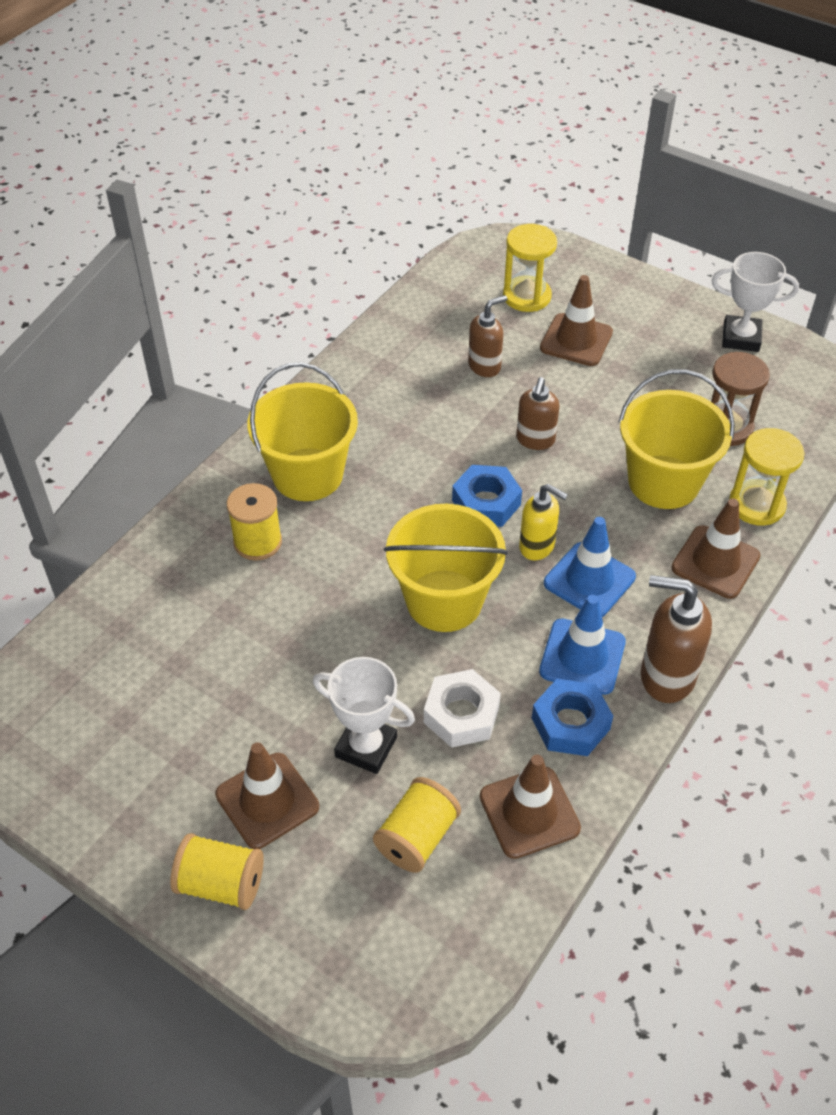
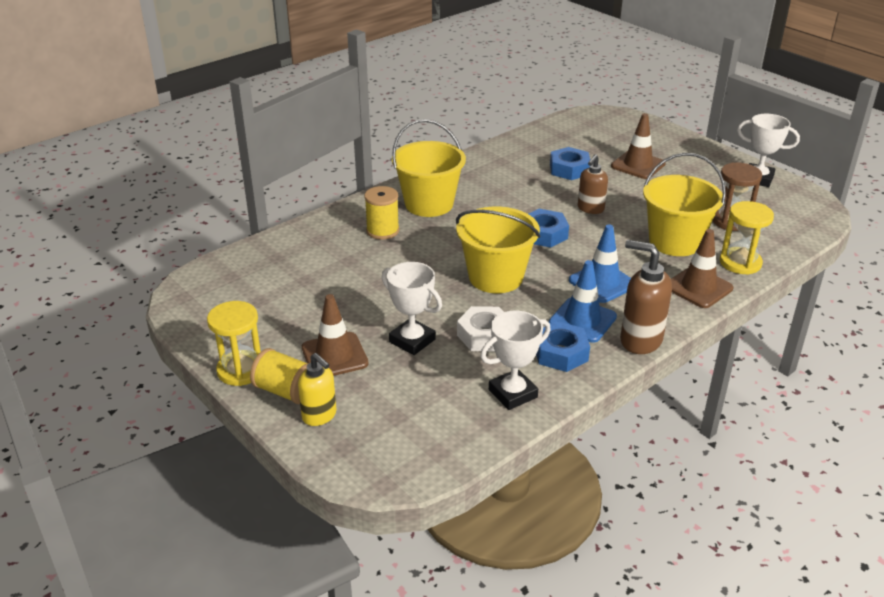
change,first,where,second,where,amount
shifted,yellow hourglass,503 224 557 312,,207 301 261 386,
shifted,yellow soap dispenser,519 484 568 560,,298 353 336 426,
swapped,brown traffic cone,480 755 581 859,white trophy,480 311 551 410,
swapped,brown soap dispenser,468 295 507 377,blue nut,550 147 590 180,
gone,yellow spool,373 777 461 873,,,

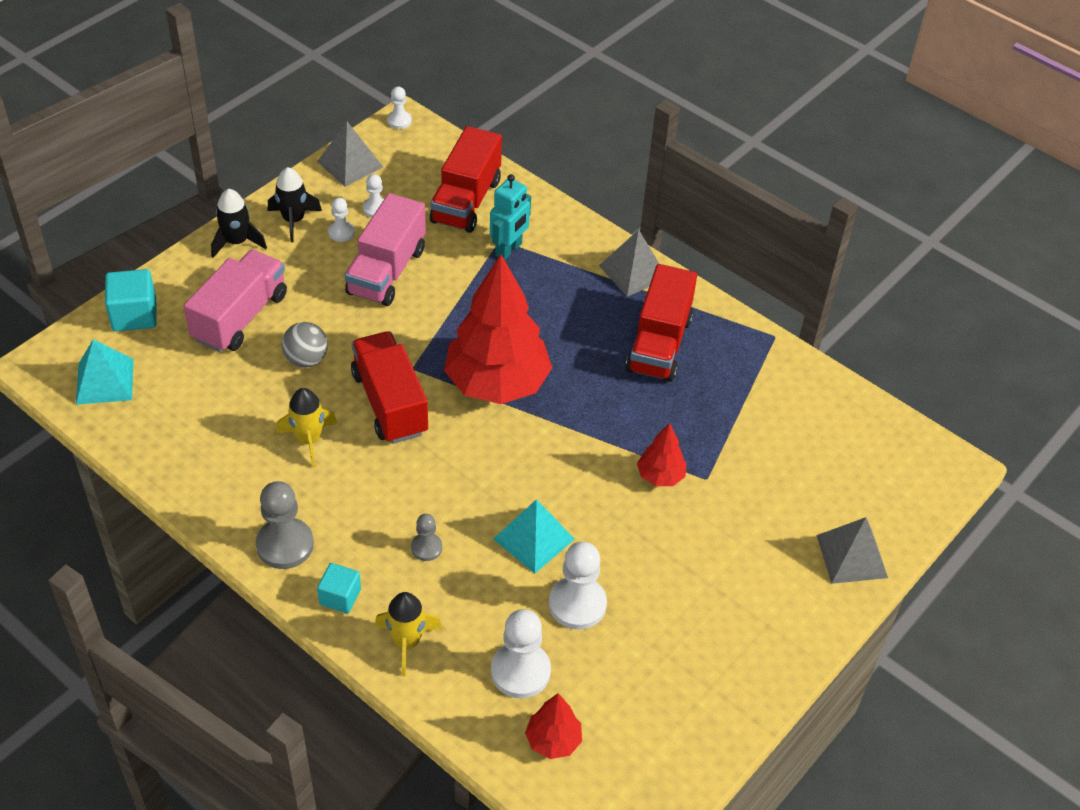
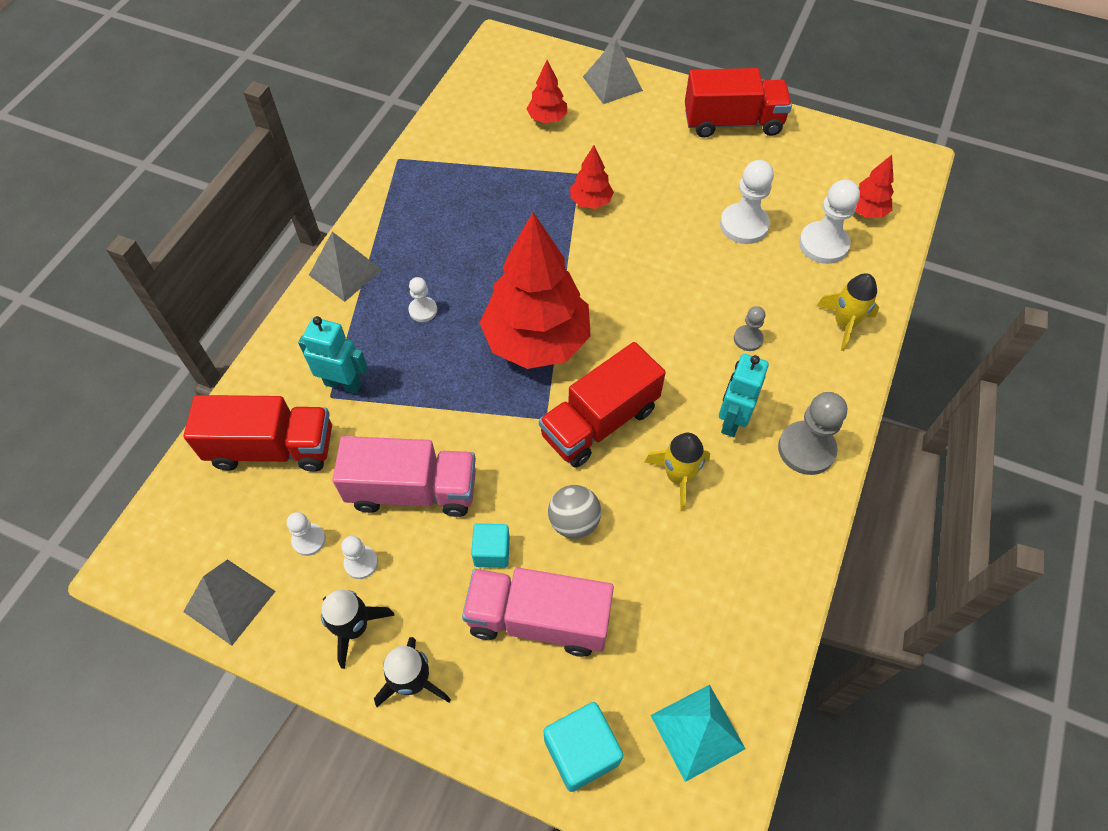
change,first,where,second,where,amount
shifted,white pawn,387 87 412 129,,408 277 437 322,
shifted,turquoise cube,317 563 361 614,,471 524 510 568,
new,,,red tree,527 60 567 123,
shifted,red truck,626 264 697 382,,685 68 792 138,
new,,,turquoise robot,719 354 769 437,
gone,turquoise pyramid,493 499 575 573,,,

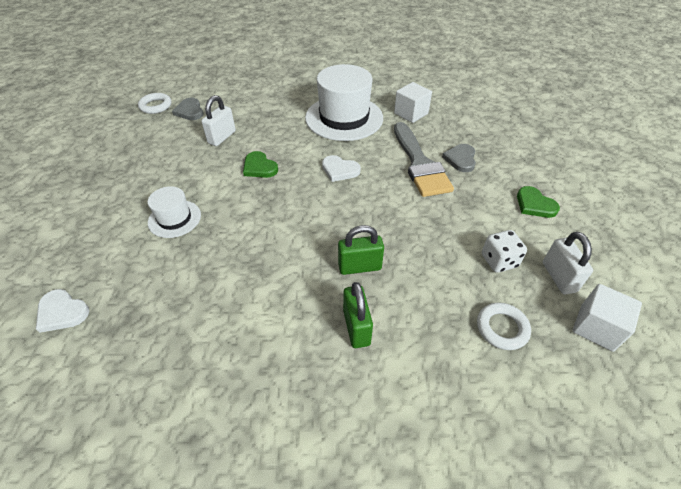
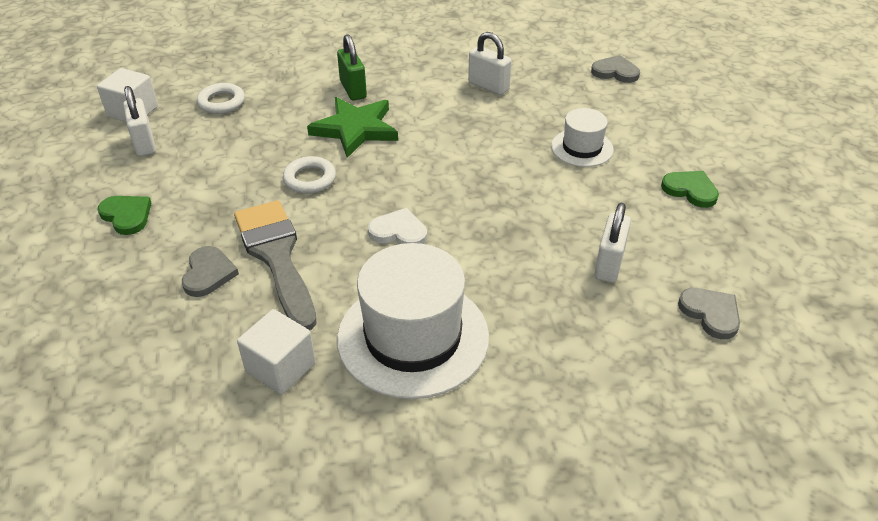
change,first,where,second,where,amount
shifted,white ring,138 93 171 114,,283 156 336 194,
swapped,green padlock,338 225 384 275,green star,307 97 398 158,
new,,,white padlock,468 32 512 95,
repainted,white heart,36 289 89 333,grey heart,591 55 640 83,
shifted,green heart,243 151 278 178,,661 171 719 208,
gone,white dice,482 230 527 273,,,

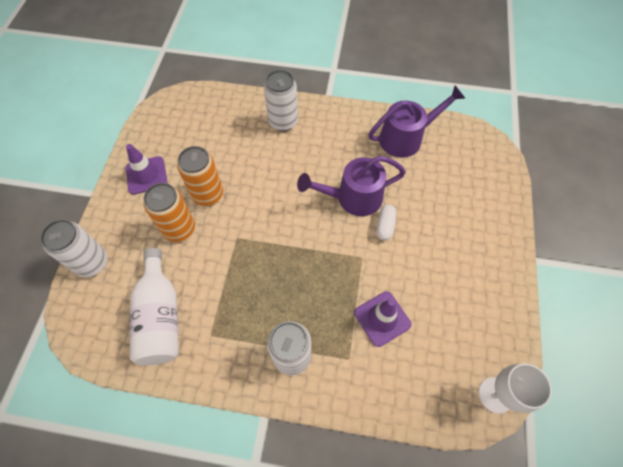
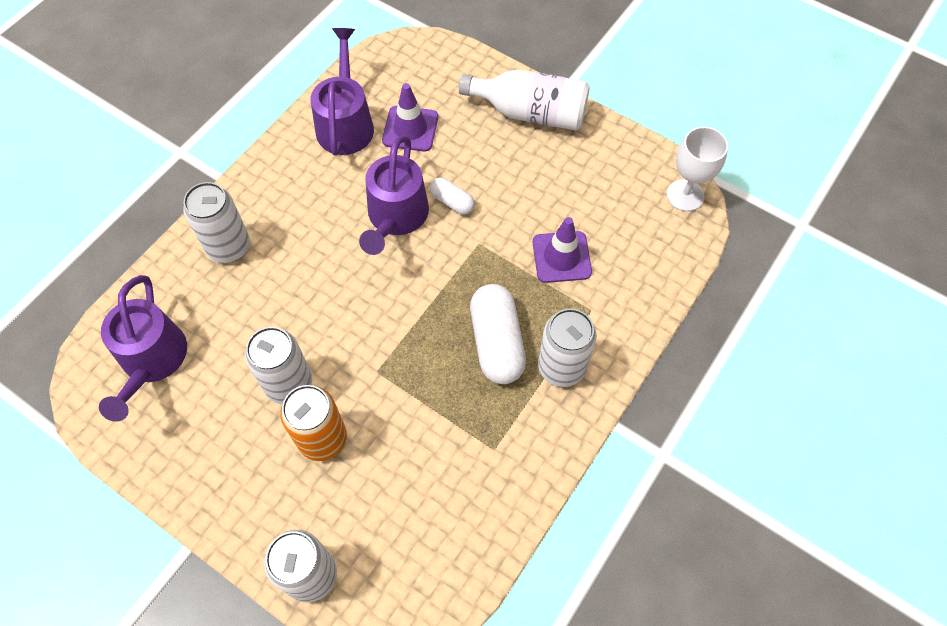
change,first,where,second,where,amount
new,,,purple watering can,99 275 187 422,
repainted,orange can,177 146 223 206,white can,245 327 312 404,
shifted,purple traffic cone,126 144 168 195,,382 83 438 151,
shifted,white bottle,130 248 179 365,,459 69 590 131,
new,,,white capsule,470 284 526 384,

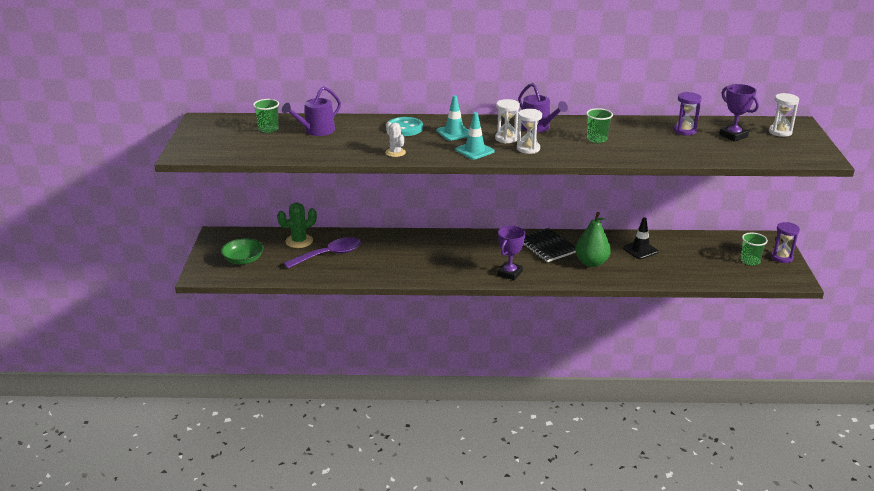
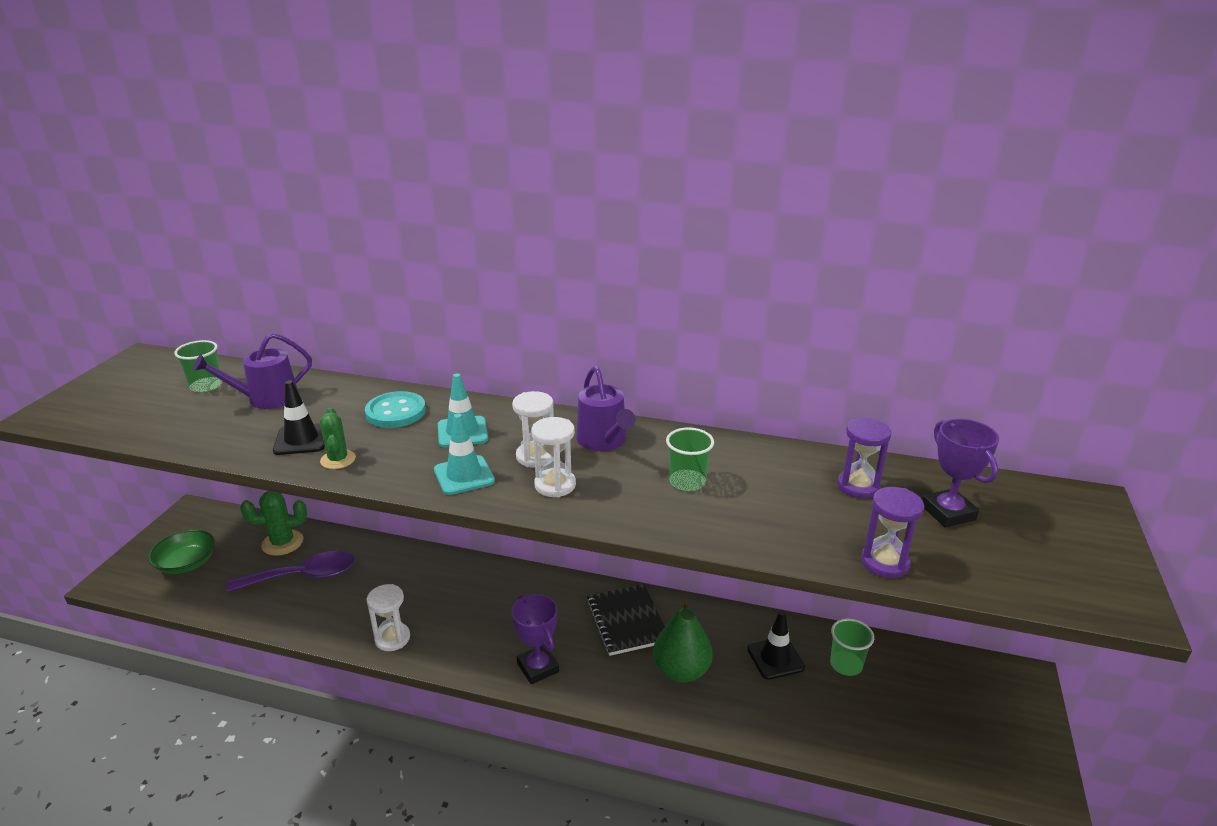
change,first,where,second,where,amount
new,,,black traffic cone,273 380 325 455,
repainted,white cactus,385 122 406 157,green cactus,320 408 356 469,
shifted,white hourglass,769 93 799 137,,366 584 410 651,
rotated,purple trophy,497 226 525 280,,511 594 559 684,75 degrees counterclockwise
shifted,green cup,741 232 768 265,,830 618 874 676,
shifted,purple hourglass,771 222 800 263,,861 487 925 578,

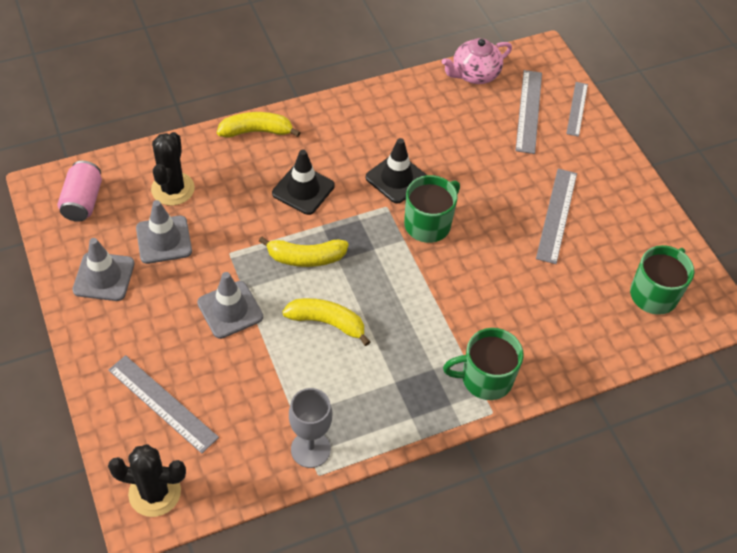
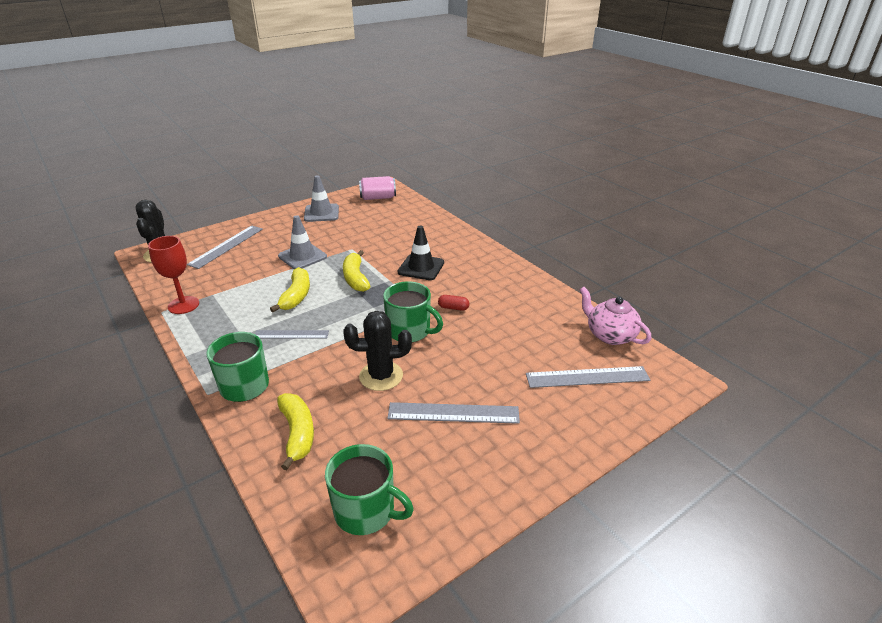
change,first,where,second,where,amount
repainted,grey goblet,289 388 332 468,red goblet,148 236 199 314,
shifted,grey ruler,566 82 588 137,,255 330 329 339,
shifted,yellow banana,217 112 301 138,,277 393 314 470,
shifted,black cactus,151 132 195 206,,343 311 412 391,
swapped,black traffic cone,366 138 426 203,red capsule,438 295 469 311,
gone,grey traffic cone,136 200 192 264,,,

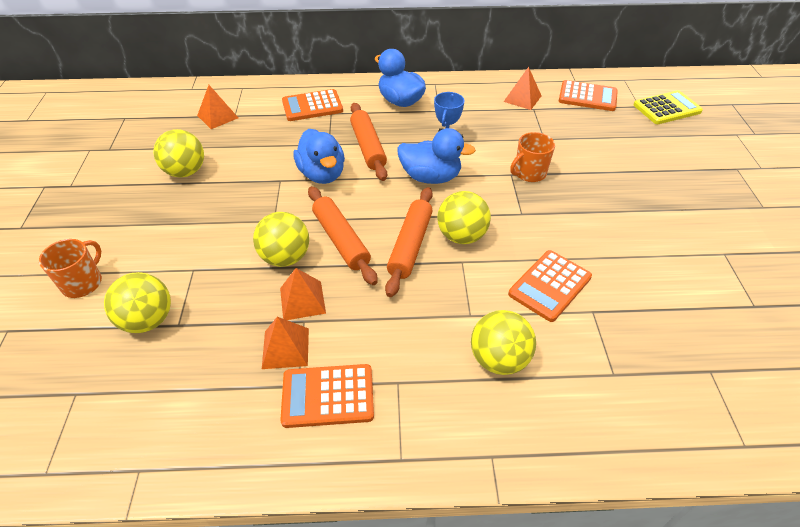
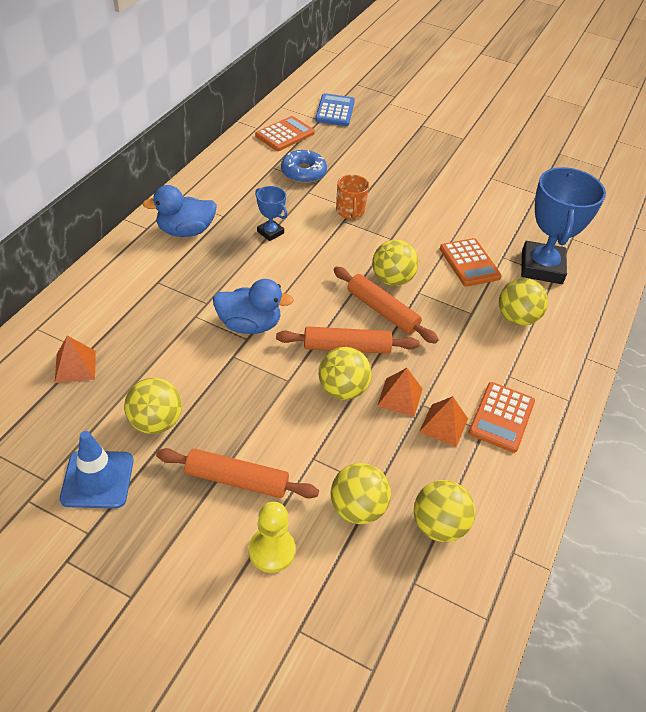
change,first,where,second,where,amount
new,,,blue traffic cone,60 431 134 508,
shifted,orange rolling pin,350 103 387 181,,156 448 319 498,
swapped,orange mug,39 239 102 298,yellow pawn,249 502 296 573,
new,,,blue donut,281 150 327 183,
repainted,yellow calculator,633 90 703 124,blue calculator,315 93 355 126,
new,,,yellow ball,414 480 475 542,
new,,,blue trophy,521 167 606 284,
gone,orange calculator,282 89 343 121,,,
gone,blue duck,397 128 476 184,,,
gone,orange pyramid,504 67 541 110,,,

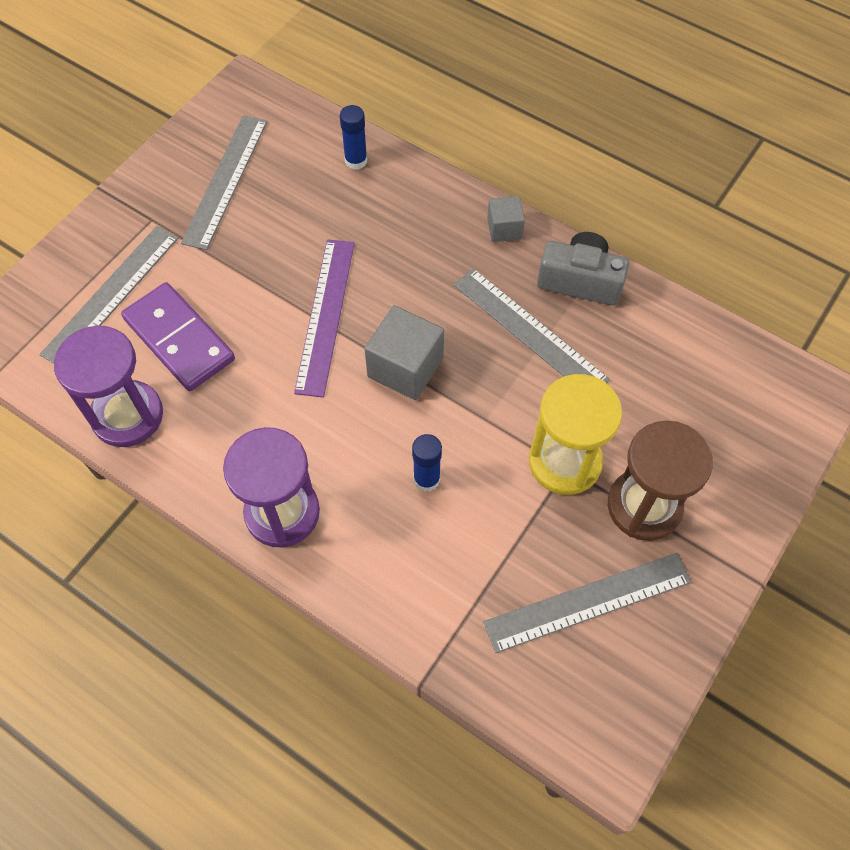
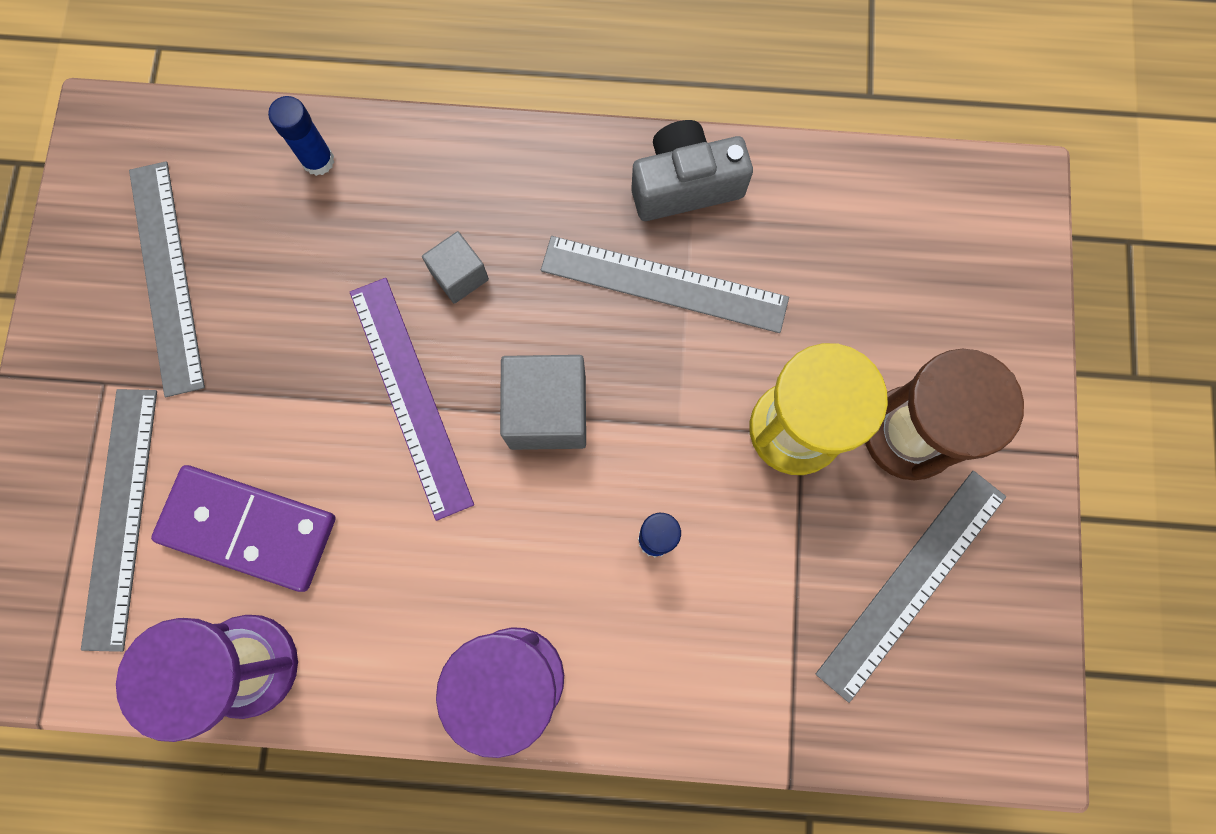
change,first,where,second,where,amount
shifted,grey cube,487 196 525 242,,422 231 489 304,

